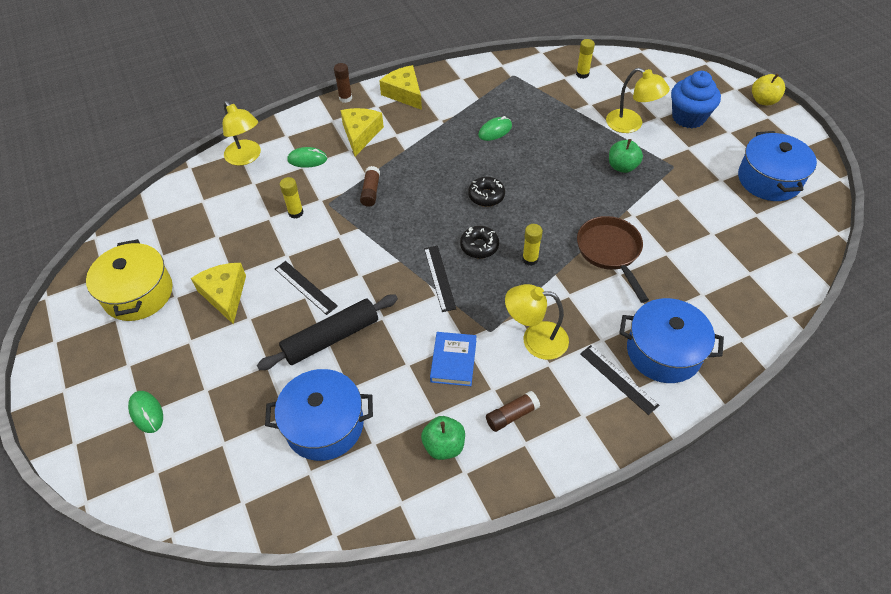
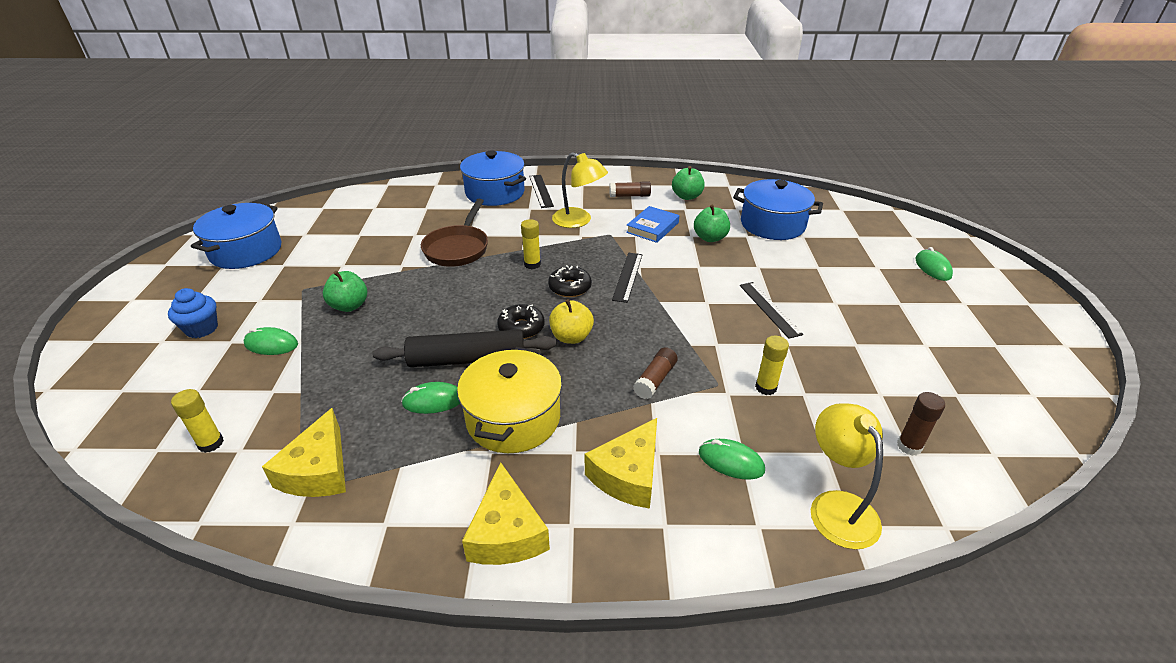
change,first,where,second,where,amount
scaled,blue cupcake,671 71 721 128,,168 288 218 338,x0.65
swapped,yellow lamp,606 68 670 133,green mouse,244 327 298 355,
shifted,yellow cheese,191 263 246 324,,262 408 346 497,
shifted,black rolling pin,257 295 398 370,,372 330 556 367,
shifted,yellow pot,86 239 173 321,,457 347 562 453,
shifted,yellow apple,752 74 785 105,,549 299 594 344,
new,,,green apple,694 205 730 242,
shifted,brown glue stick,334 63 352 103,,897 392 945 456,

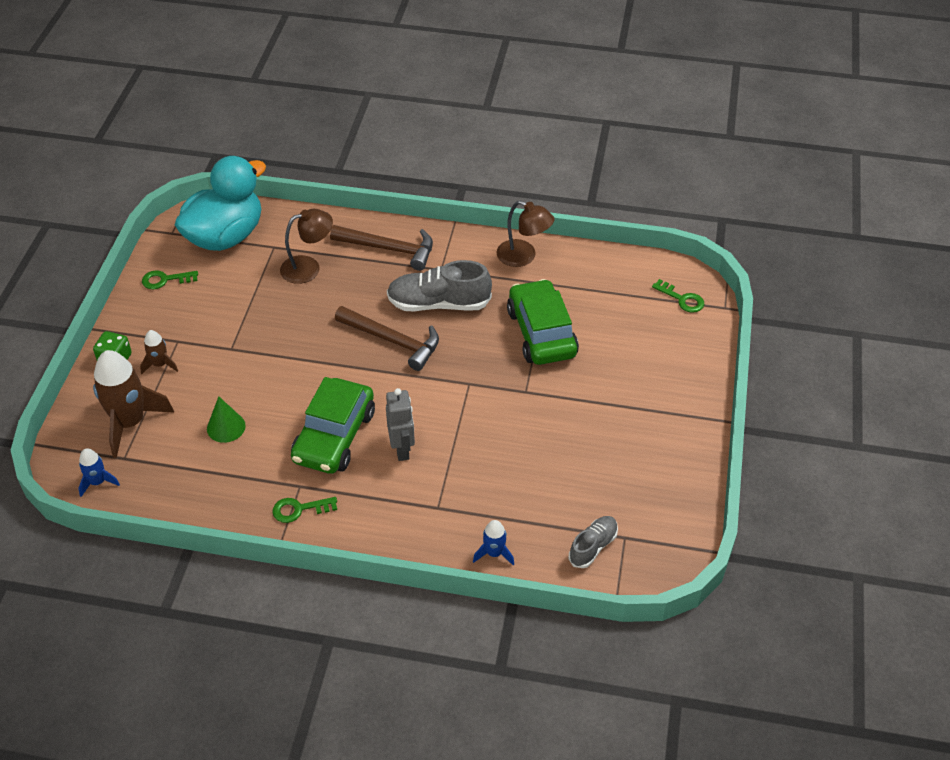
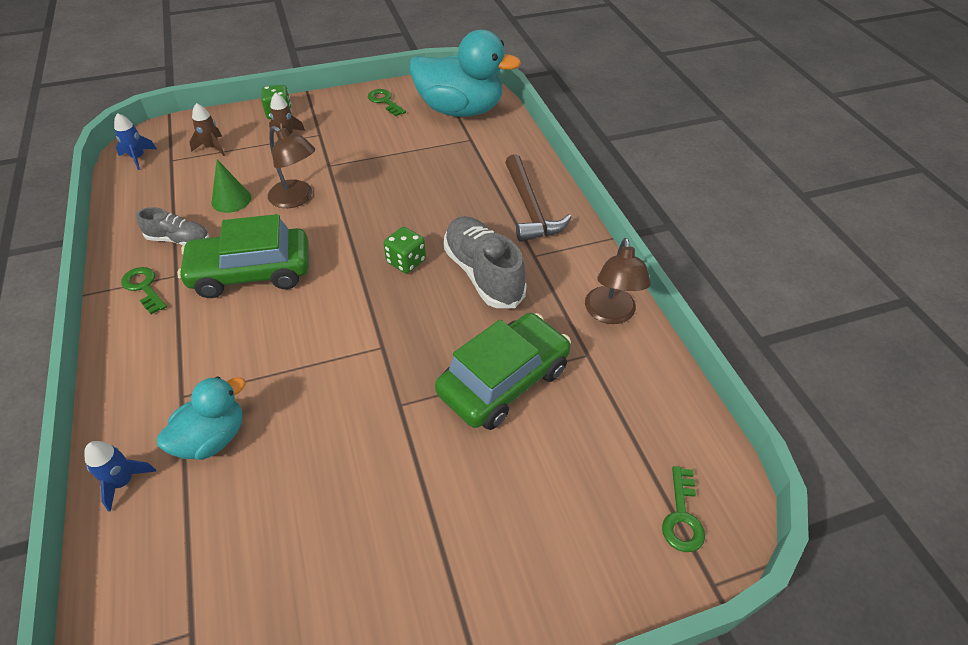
change,first,where,second,where,amount
shifted,grey shoe,569 516 618 568,,136 207 209 245,
new,,,turquoise duck,157 376 246 460,
scaled,brown rocket,93 350 174 458,,190 103 225 156,x0.49
shifted,brown lamp,280 209 333 284,,268 126 315 208,
swapped,brown hammer,335 306 439 371,green dice,384 227 426 273,
gone,grey robot,386 388 415 461,,,

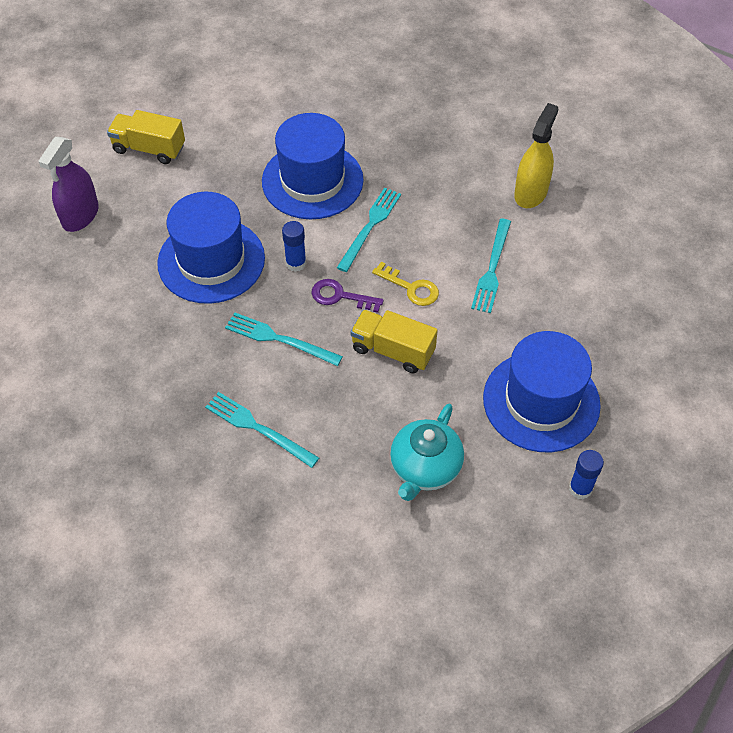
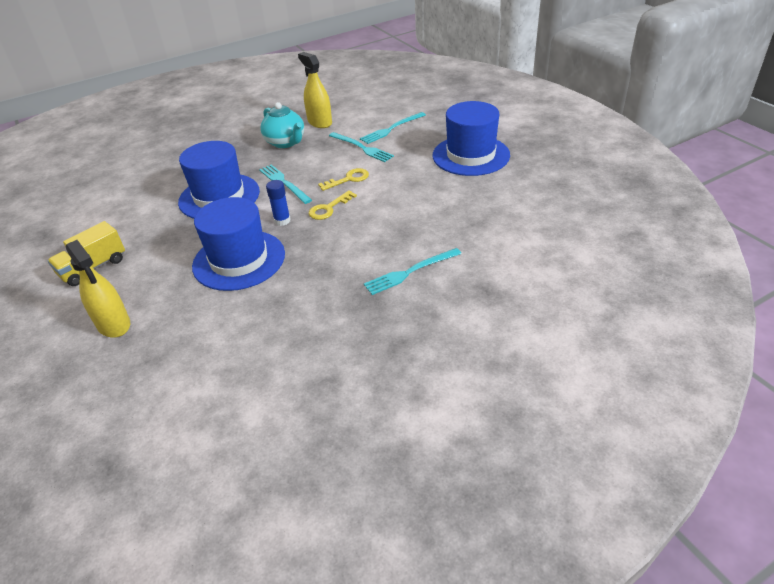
change,first,where,second,where,amount
repainted,purple spray bottle,39 137 99 232,yellow spray bottle,66 240 130 338,
shifted,turquoise teapot,390 404 464 501,,260 102 304 148,
repainted,purple key,311 279 384 313,yellow key,309 190 357 220,
shifted,turquoise fork,225 312 343 366,,360 112 426 144,
gone,yellow truck,351 310 438 373,,,
gone,blue glue stick,569 450 604 499,,,

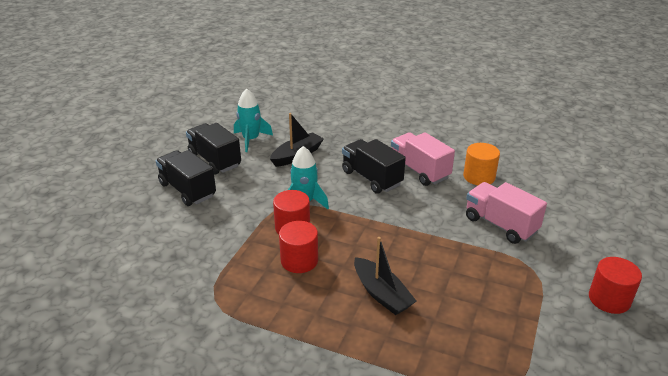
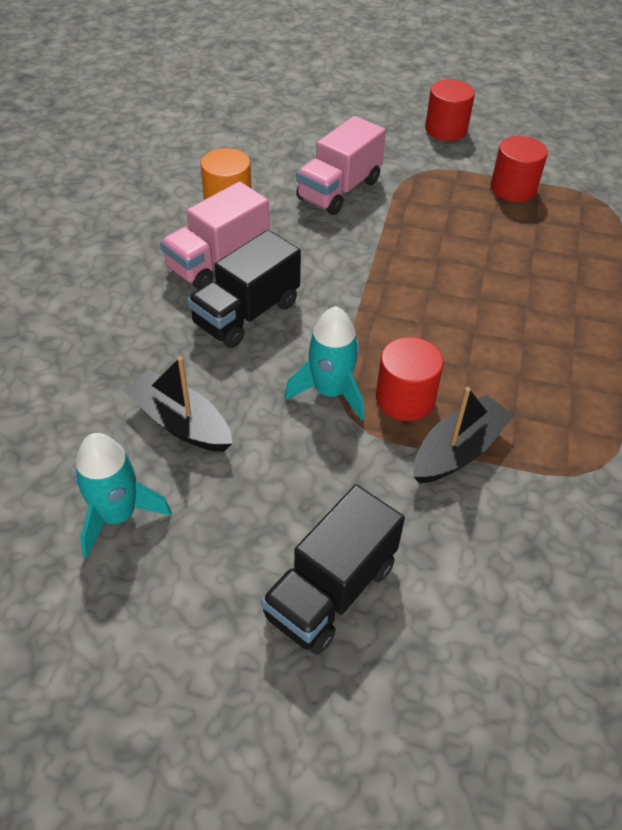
change,first,where,second,where,amount
shifted,black boat,354 237 416 315,,413 387 514 484,
shifted,red cylinder,279 221 318 273,,491 136 548 202,
gone,black truck,186 123 241 175,,,

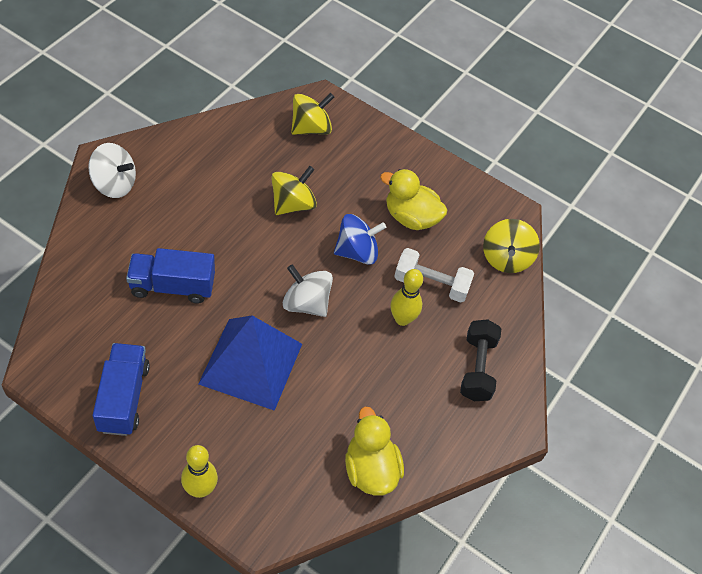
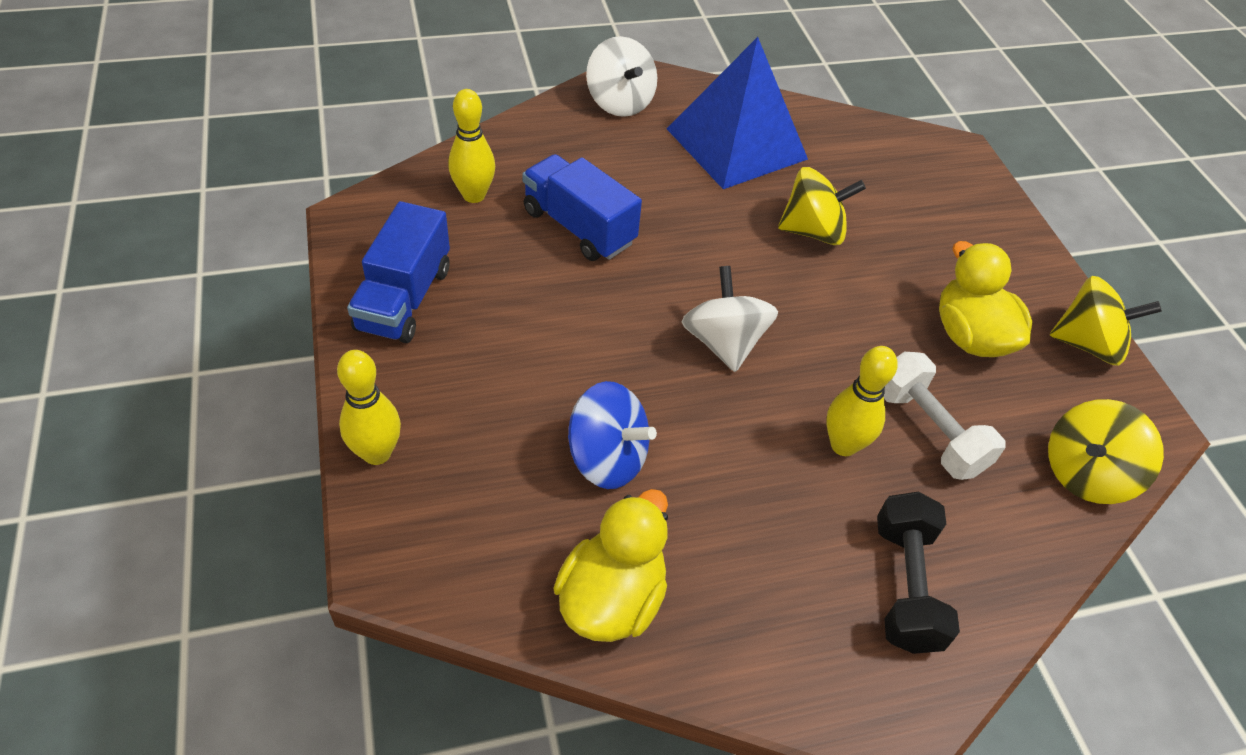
change,first,where,second,where,amount
rotated,blue truck,93 343 150 436,,347 201 450 343,150 degrees clockwise
new,,,yellow bowling pin,448 89 495 203,
shifted,blue spinning top,334 214 386 265,,568 381 657 489,
shifted,blue pyramid,198 315 302 411,,667 37 808 189,
rotated,black dumbbell,460 319 501 401,,877 492 960 654,45 degrees counterclockwise
shifted,yellow spinning top,291 93 334 135,,1050 276 1162 366,

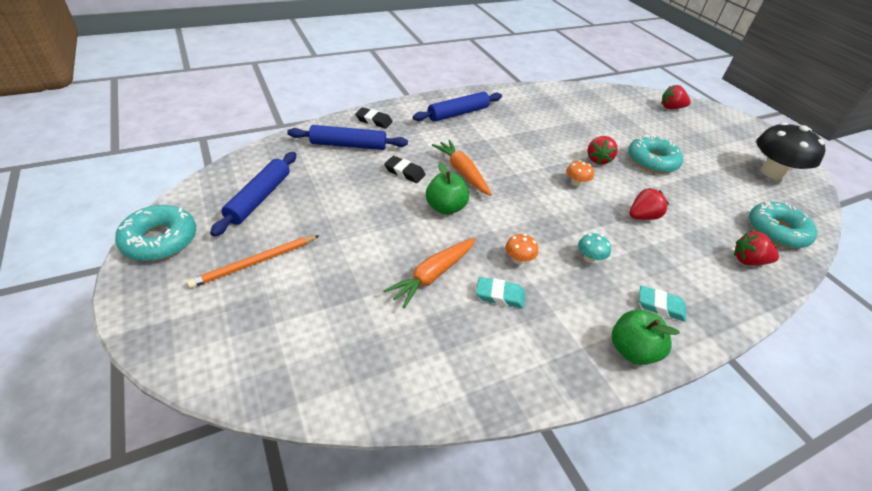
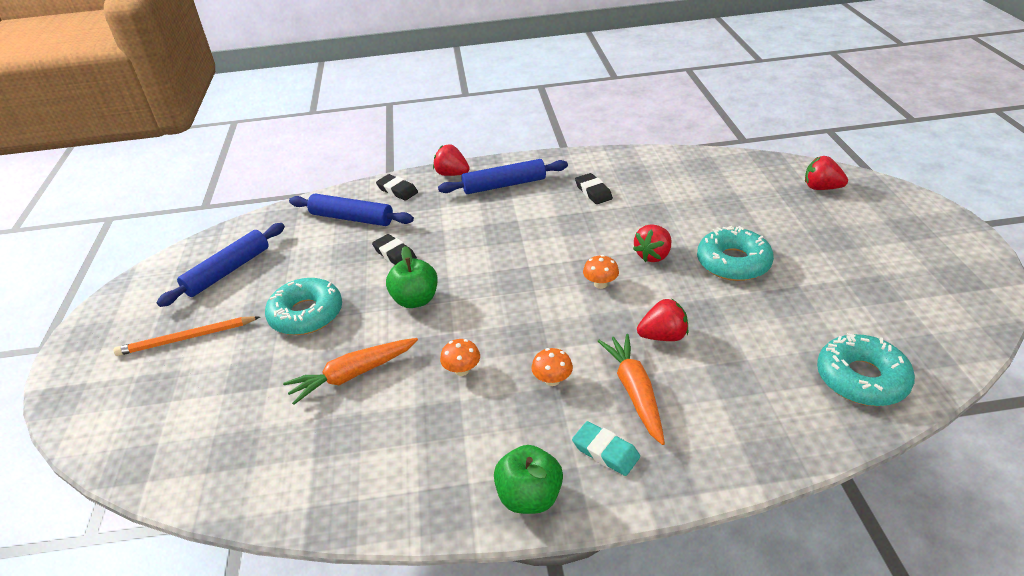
change,first,where,second,where,amount
shifted,turquoise donut,115 205 196 261,,265 278 342 335,
shifted,red strawberry,734 231 779 266,,433 144 470 176,
repainted,turquoise mushroom,578 233 611 263,orange mushroom,531 348 573 386,
new,,,black eraser,575 173 613 204,
shifted,orange carrot,432 140 492 196,,598 334 665 445,
gone,turquoise eraser,476 277 525 309,,,
gone,black mushroom,756 122 825 180,,,

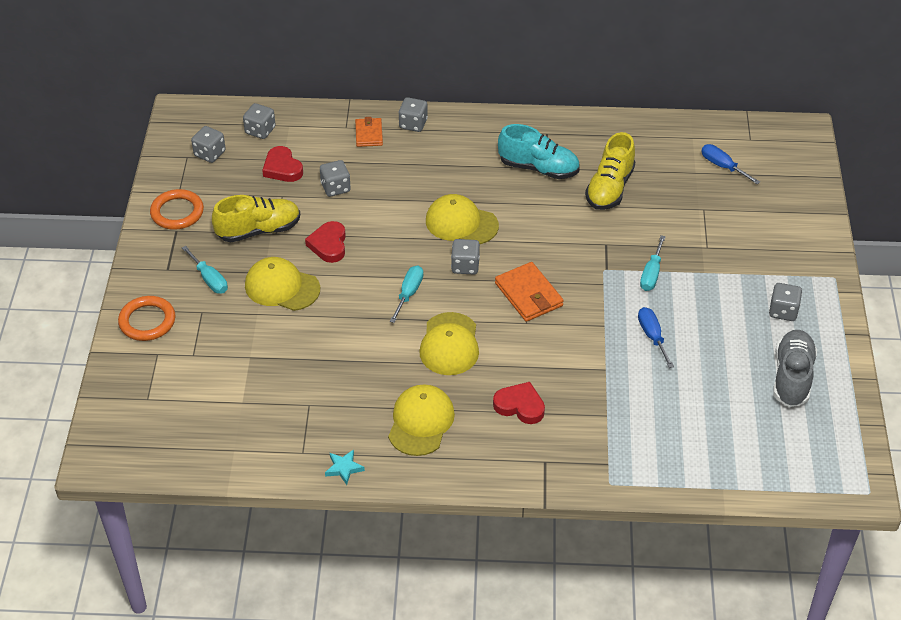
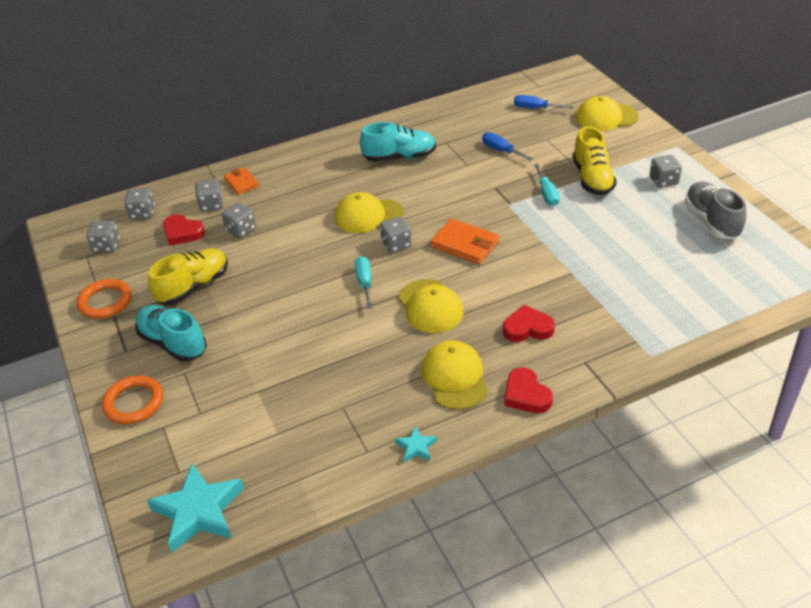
change,first,where,second,where,amount
swapped,turquoise screwdriver,182 246 228 293,turquoise shoe,135 305 207 361,
new,,,turquoise star,147 463 244 552,
shifted,grey dice,399 97 428 132,,195 179 223 212,
shifted,blue screwdriver,638 307 674 368,,482 132 533 161,
shifted,red heart,305 221 346 263,,504 368 553 413,
shifted,yellow shoe,585 132 635 210,,572 126 617 195,
shifted,yellow cap,245 257 320 311,,576 96 639 131,

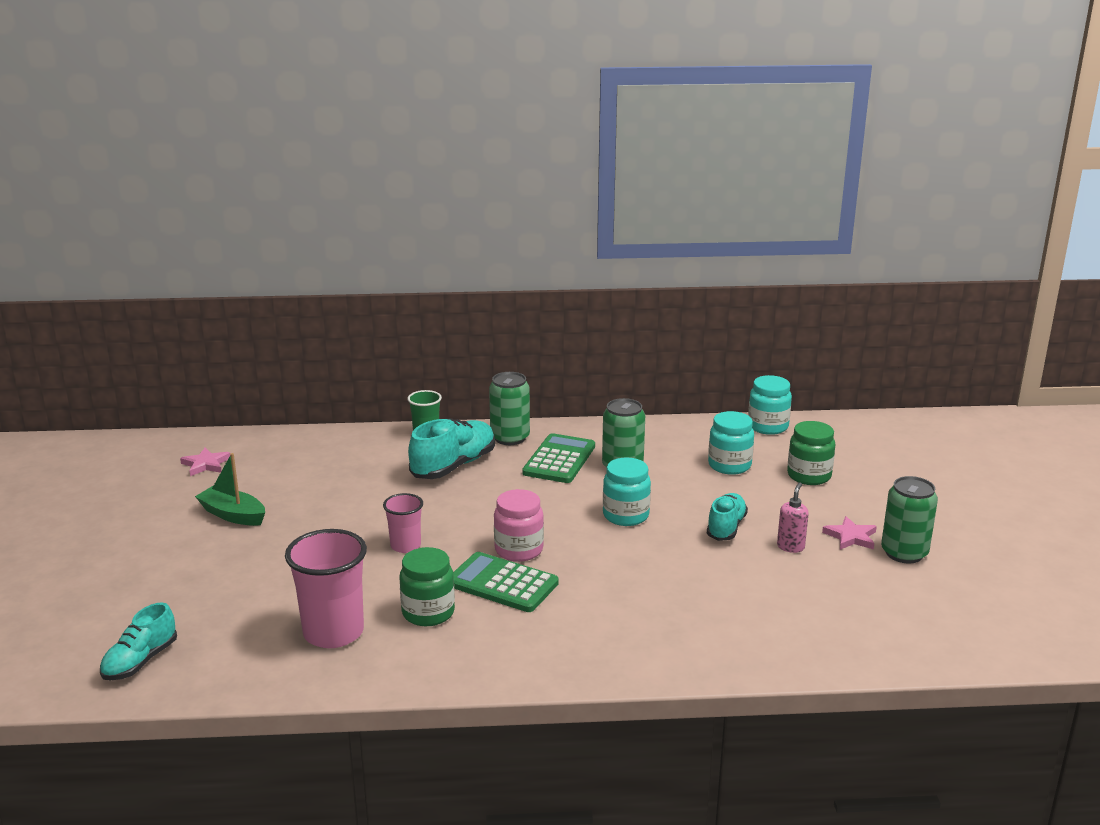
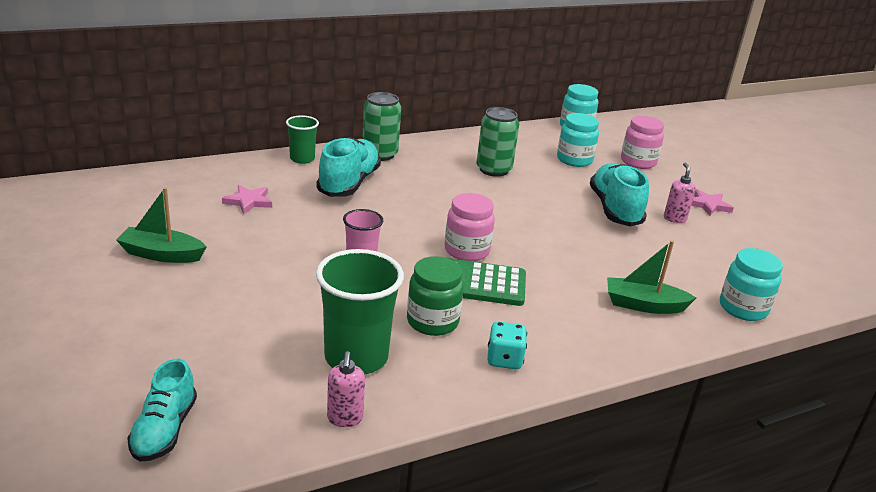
change,first,where,second,where,amount
shifted,pink star,180 447 230 476,,222 185 272 215,
repainted,pink cup,285 529 367 648,green cup,316 249 404 374,
new,,,pink soap dispenser,327 351 365 427,
new,,,turquoise dice,487 321 527 369,
scaled,turquoise shoe,707 493 748 541,,590 163 649 226,x1.55
new,,,green boat,607 240 696 314,
repainted,green jar,787 421 835 485,pink jar,621 116 664 169,
shifted,turquoise jar,603 457 651 526,,720 248 783 321,
gone,green calculator,522 433 595 483,,,
gone,green can,881 476 938 563,,,

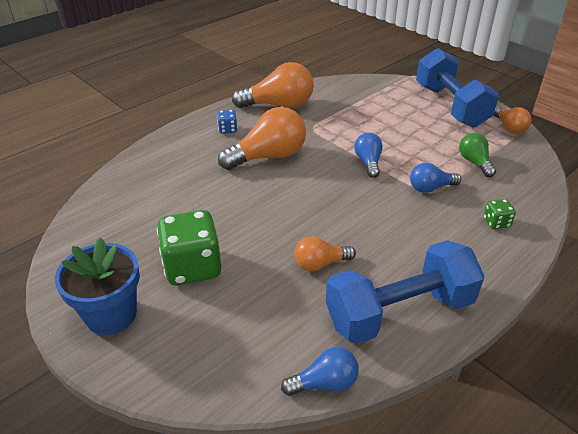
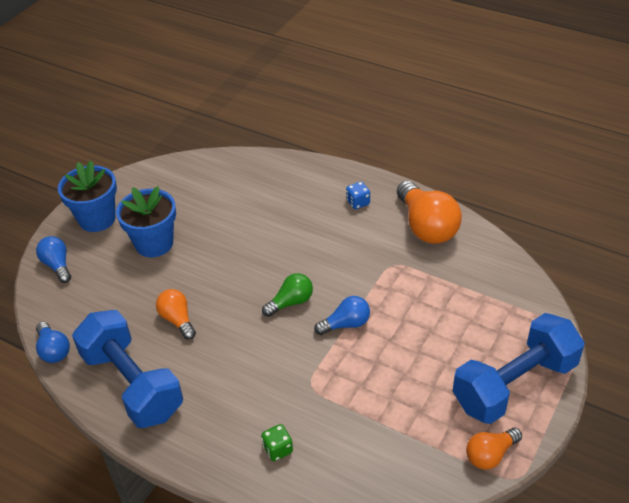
change,first,where,second,where,amount
shifted,blue light bulb,410 163 462 193,,36 236 71 283,
swapped,green dice,157 210 221 285,blue flower pot,116 186 176 257,
shifted,green light bulb,459 133 496 177,,262 273 313 317,
gone,orange light bulb,218 107 306 170,,,

